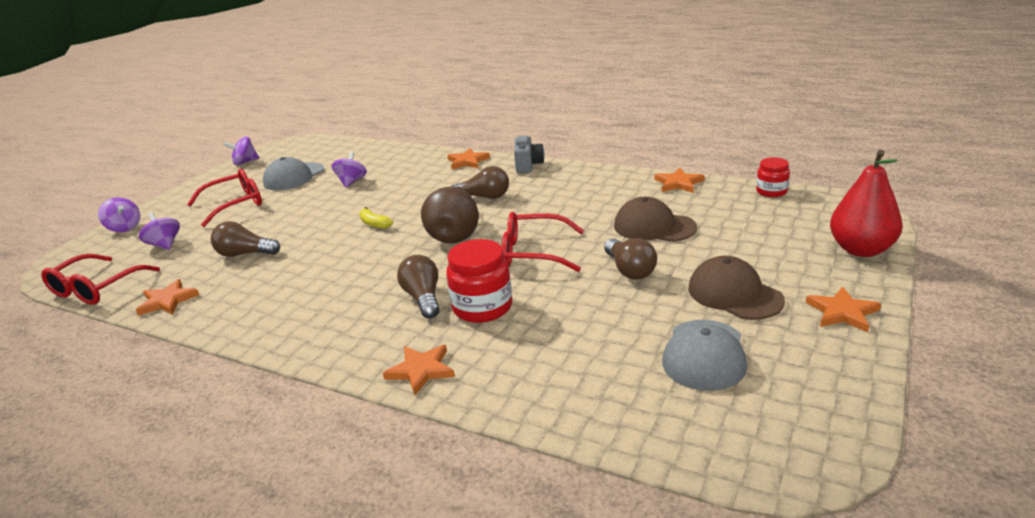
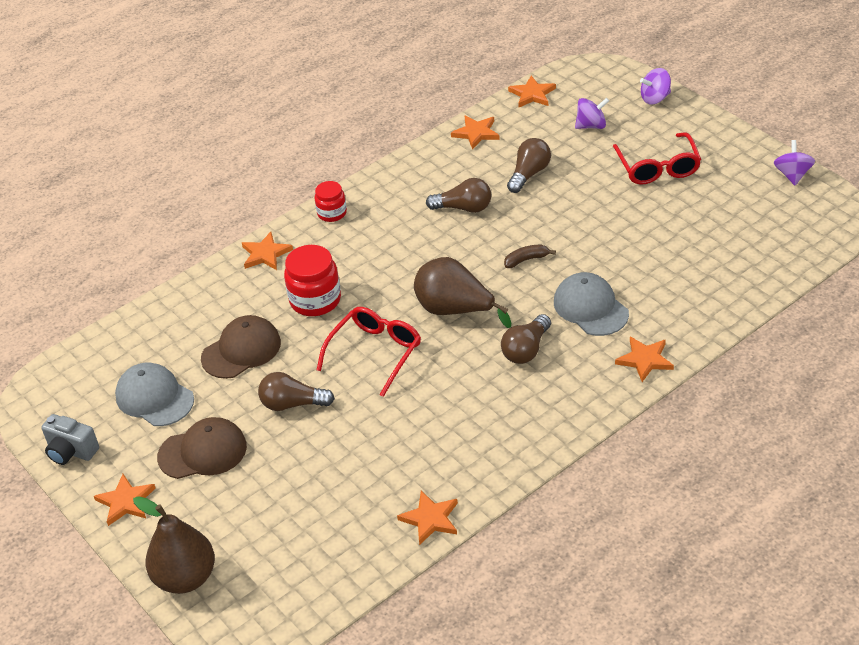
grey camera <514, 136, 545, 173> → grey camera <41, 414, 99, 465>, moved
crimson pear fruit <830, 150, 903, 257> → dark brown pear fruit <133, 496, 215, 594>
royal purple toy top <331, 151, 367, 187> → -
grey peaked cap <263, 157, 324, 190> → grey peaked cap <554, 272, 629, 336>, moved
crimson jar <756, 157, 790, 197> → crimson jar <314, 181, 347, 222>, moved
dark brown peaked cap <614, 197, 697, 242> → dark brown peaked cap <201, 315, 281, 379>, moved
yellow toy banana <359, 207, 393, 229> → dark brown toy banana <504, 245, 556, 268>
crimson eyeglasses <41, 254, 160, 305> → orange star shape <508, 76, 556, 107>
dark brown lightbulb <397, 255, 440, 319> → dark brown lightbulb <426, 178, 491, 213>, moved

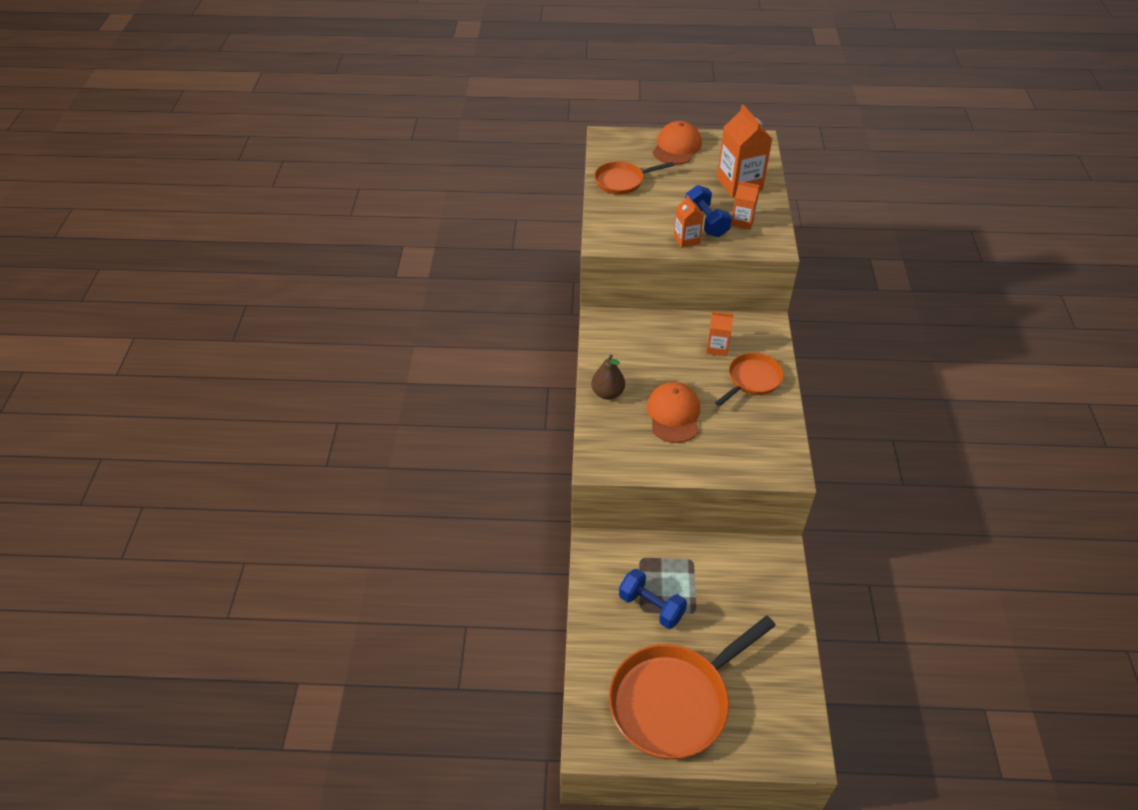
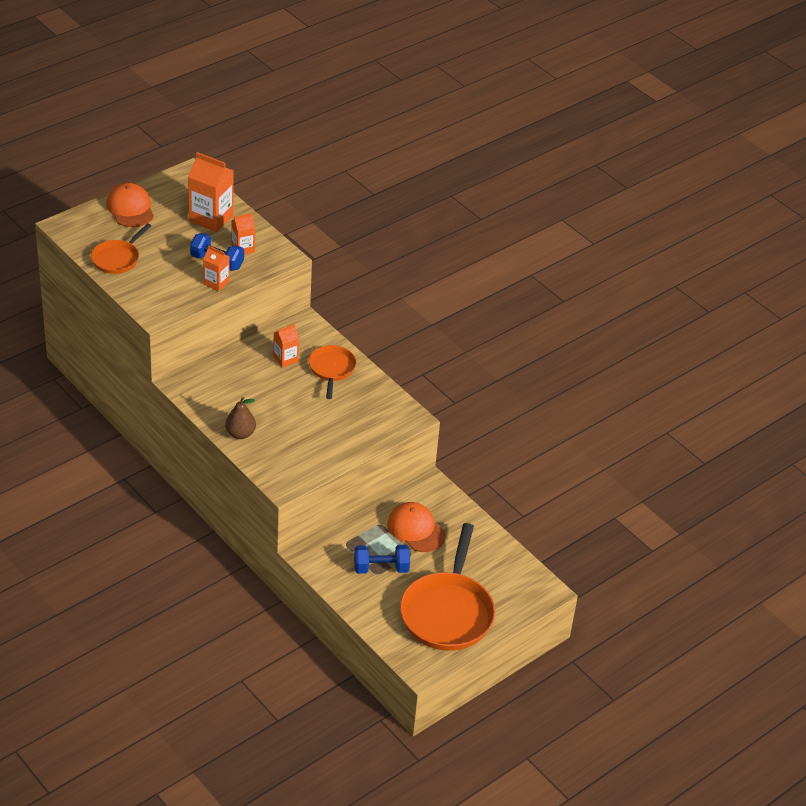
orange peaked cap <647, 382, 700, 443> → orange peaked cap <387, 502, 446, 552>, moved

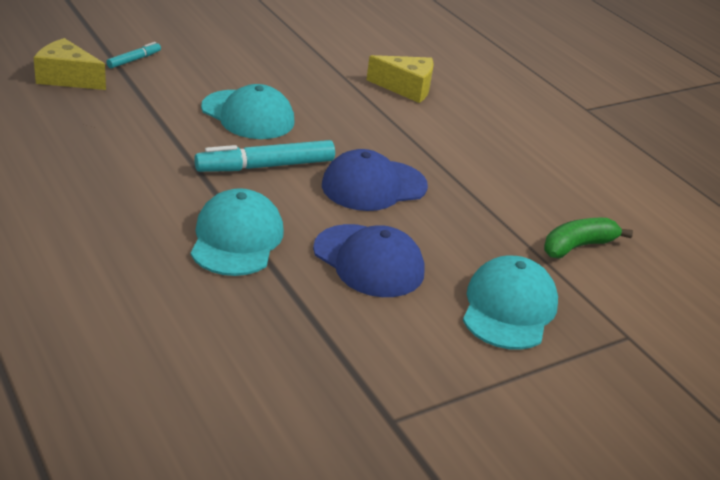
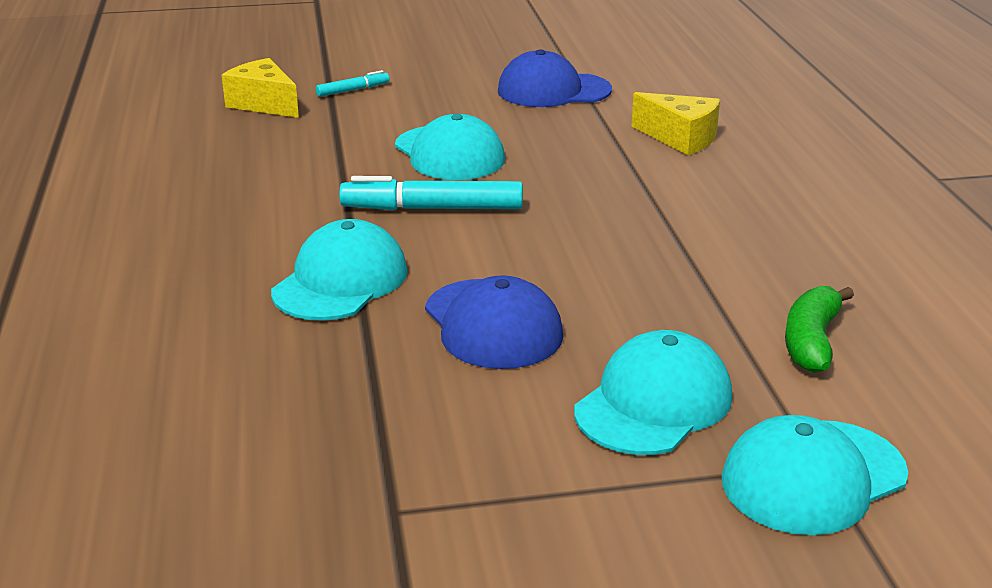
cobalt peaked cap <322, 149, 428, 211> → cobalt peaked cap <498, 49, 612, 107>, moved
green toy banana <544, 218, 633, 258> → green toy banana <785, 286, 854, 373>, 60 degrees counterclockwise
- → turquoise peaked cap <722, 415, 908, 535>

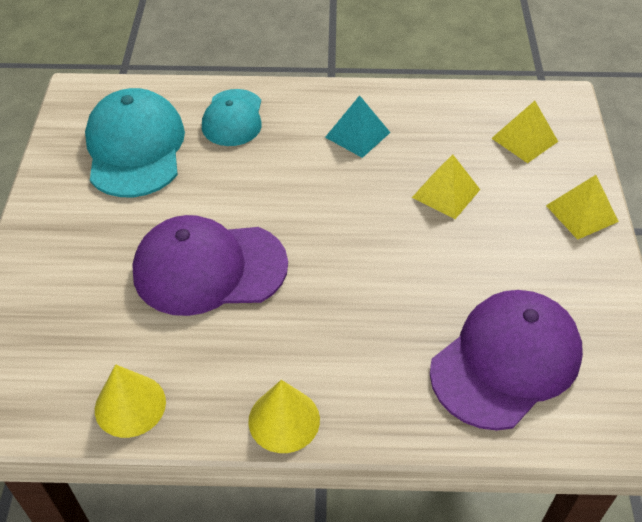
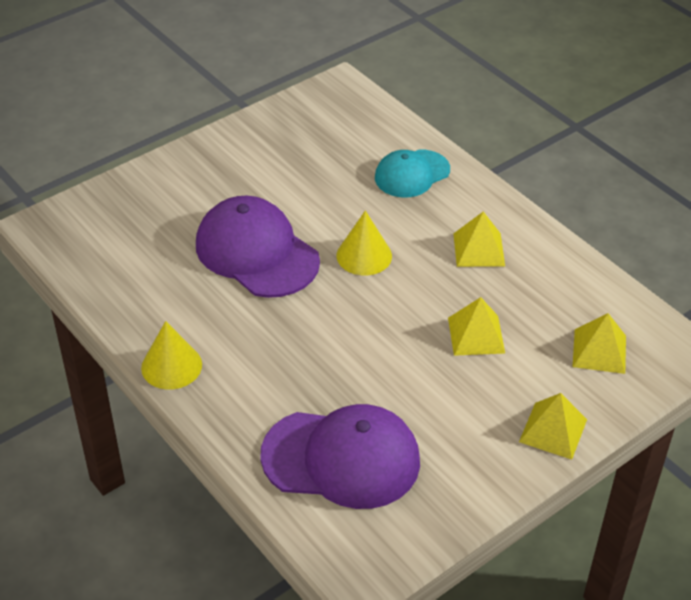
turquoise peaked cap <85, 88, 185, 197> → -
turquoise pyramid shape <325, 95, 391, 158> → yellow pyramid shape <453, 212, 505, 267>
yellow cone <95, 364, 166, 438> → yellow cone <337, 211, 392, 275>, moved

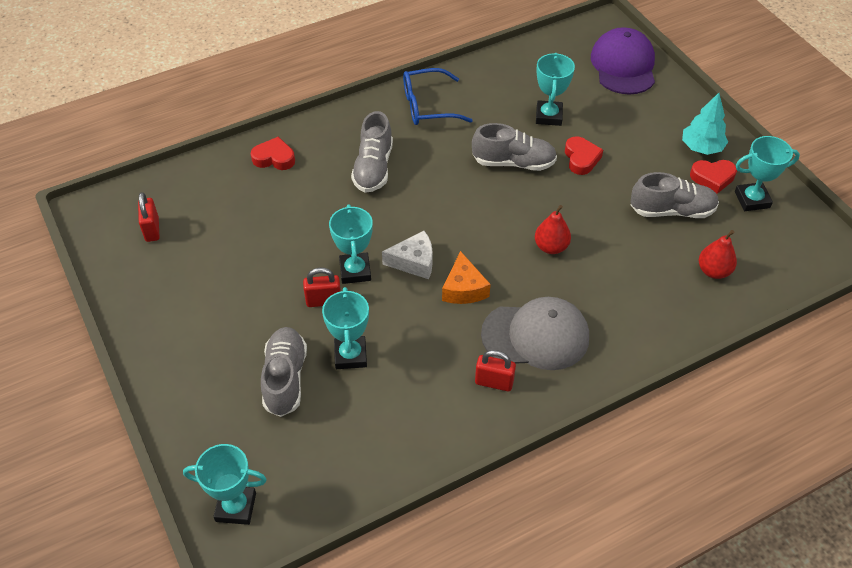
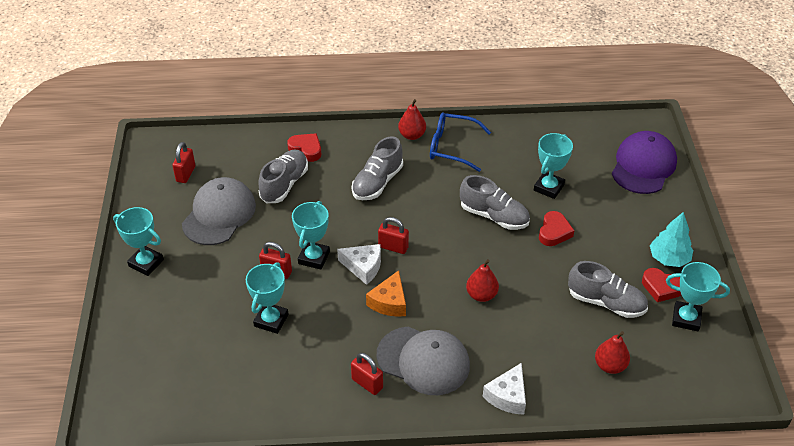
grey lace-up shoe <261, 327, 307, 417> → grey lace-up shoe <258, 149, 308, 203>, moved
turquoise prize cup <183, 444, 267, 525> → turquoise prize cup <113, 207, 164, 276>, moved
- → crimson pear fruit <398, 99, 426, 140>
- → grey peaked cap <182, 177, 256, 245>
- → crimson small lock <378, 217, 409, 254>
- → snow-white piece of cheese <483, 363, 526, 415>

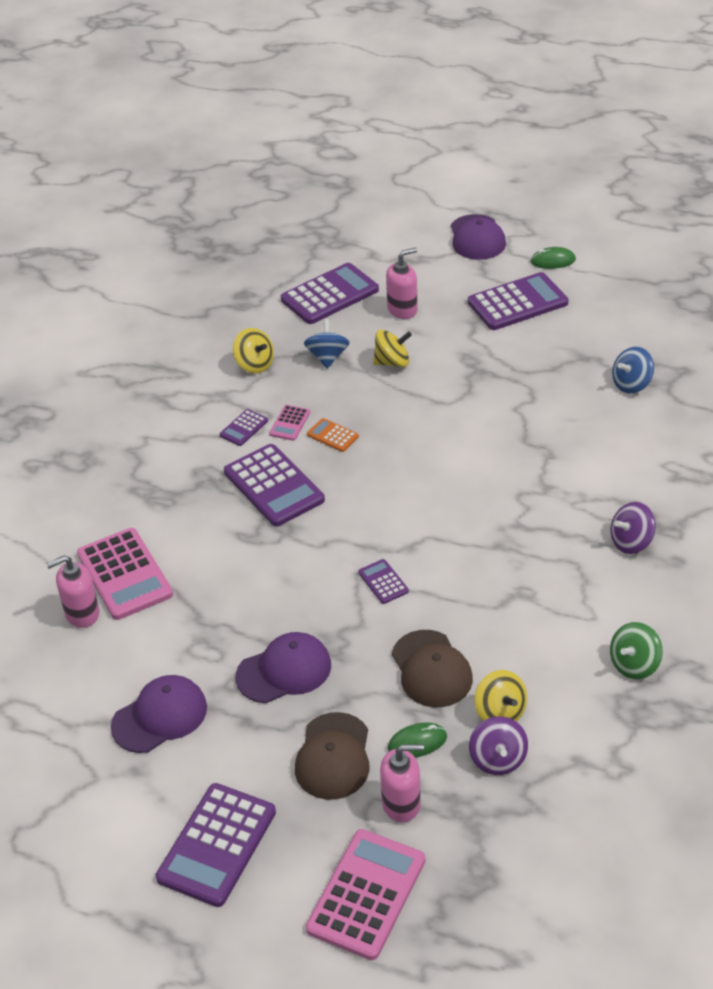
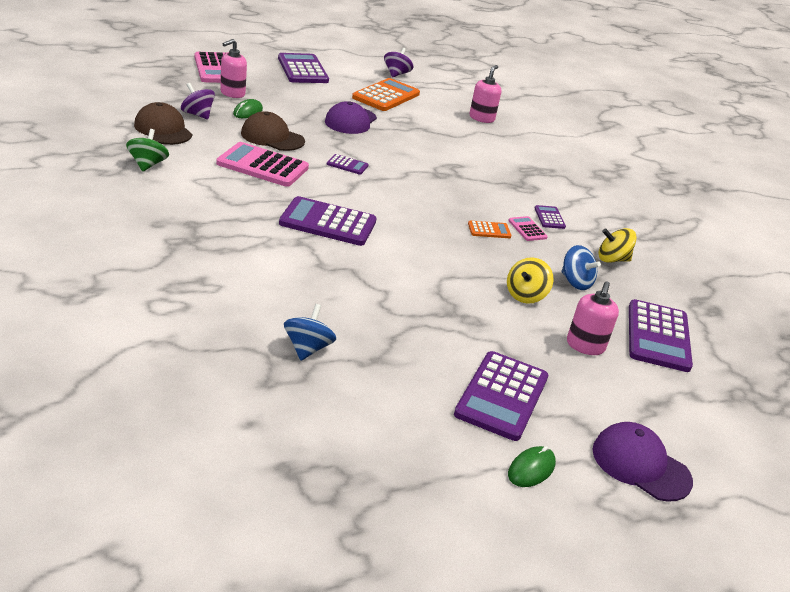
royal purple pocket calculator <224, 444, 325, 527> → royal purple pocket calculator <279, 196, 377, 246>, moved
royal purple toy top <611, 502, 656, 554> → royal purple toy top <384, 48, 413, 77>, moved
pink pocket calculator <77, 528, 173, 620> → pink pocket calculator <216, 142, 309, 187>, moved
yellow toy top <474, 670, 527, 722> → -
royal purple peaked cap <111, 675, 207, 753> → orange pocket calculator <352, 78, 420, 111>
dark brown peaked cap <295, 712, 370, 800> → dark brown peaked cap <134, 102, 192, 145>, moved

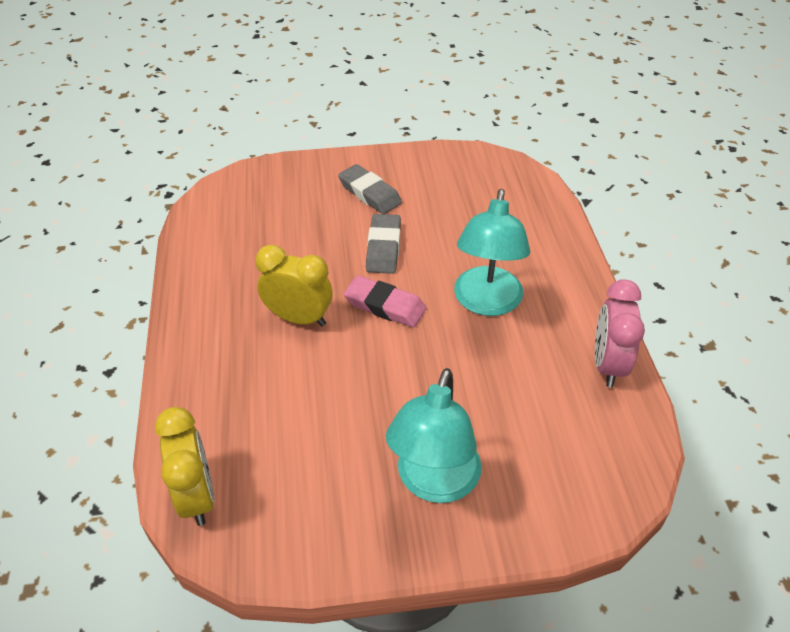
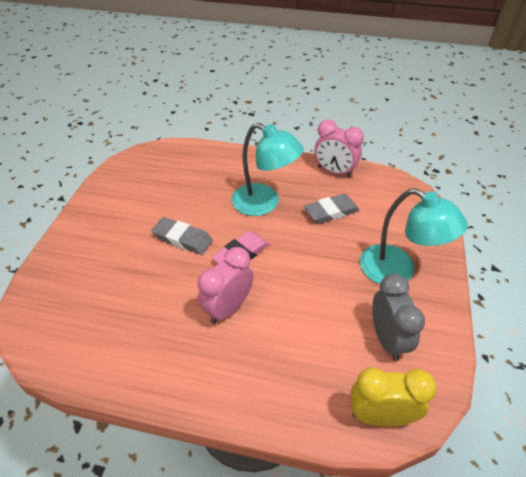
grey pencil eraser <338, 164, 402, 214> → grey pencil eraser <304, 194, 360, 224>, moved
yellow alarm clock <256, 245, 333, 326> → pink alarm clock <197, 247, 253, 324>
- → grey alarm clock <372, 274, 425, 361>

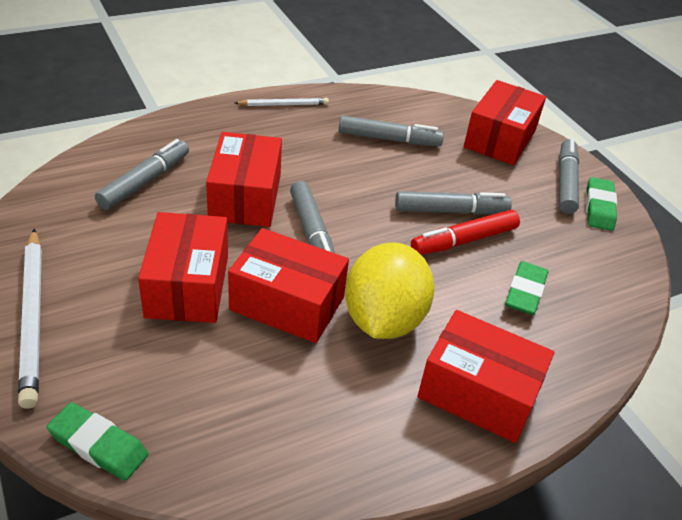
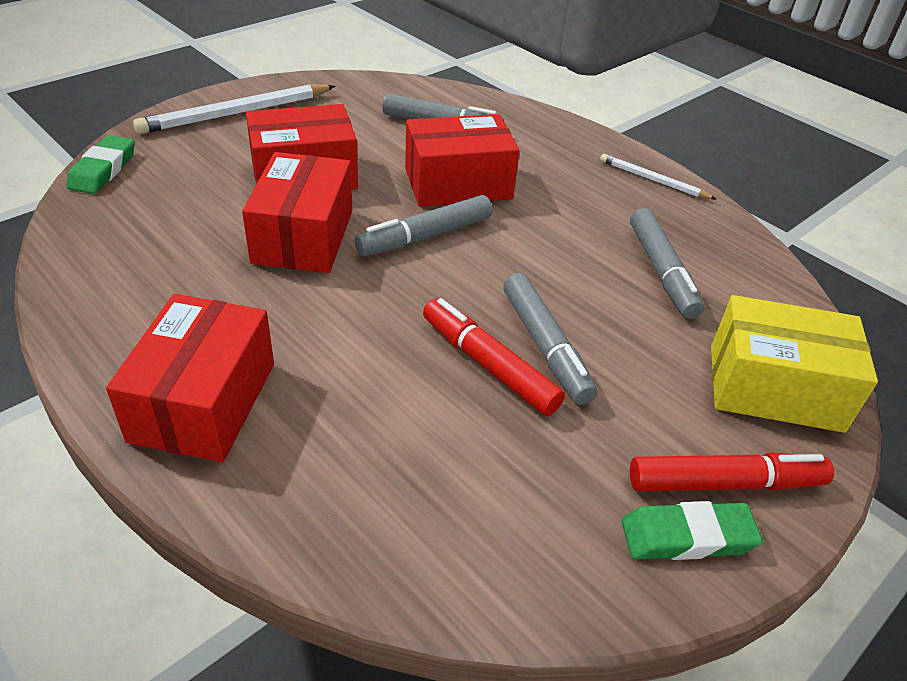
crimson box <464, 80, 546, 165> → yellow box <711, 295, 878, 433>
snow-white lead pencil <235, 98, 329, 106> → snow-white lead pencil <600, 154, 716, 199>, 150 degrees clockwise
grey marker pen <559, 139, 579, 214> → crimson marker pen <630, 452, 834, 491>
yellow citrus fruit <345, 242, 434, 339> → -
green pencil eraser <505, 261, 548, 315> → -

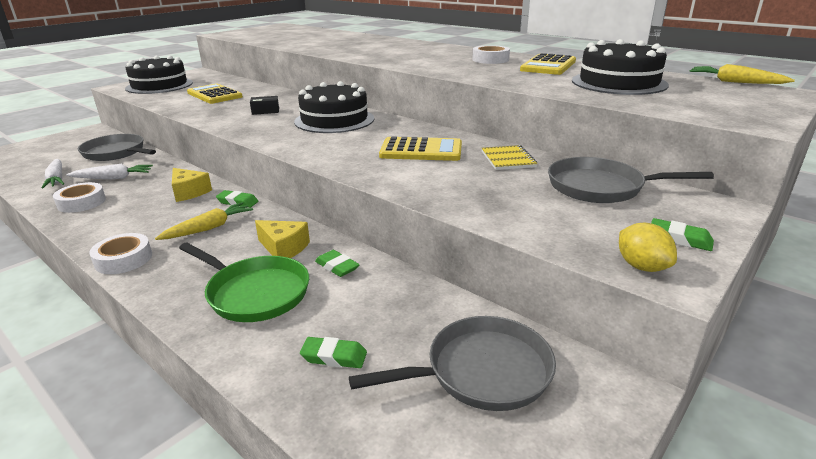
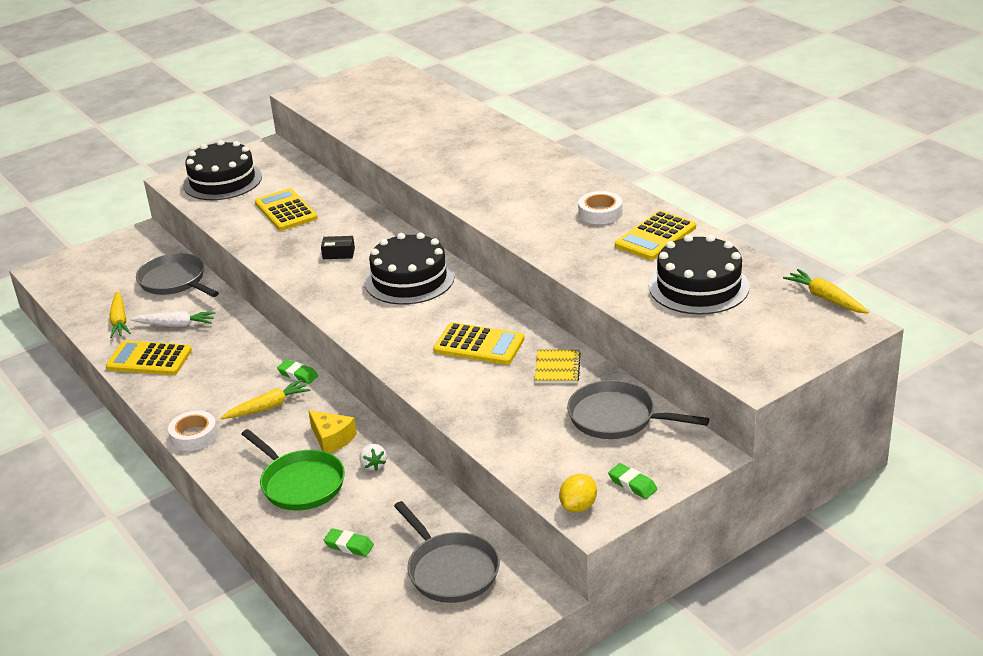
snow-white root vegetable <41, 159, 64, 188> → yellow root vegetable <109, 291, 131, 338>
yellow piece of cheese <172, 168, 212, 202> → -
snow-white tape <53, 182, 106, 213> → yellow pocket calculator <106, 340, 192, 375>
yellow citrus fruit <619, 223, 677, 272> → yellow citrus fruit <559, 474, 597, 512>, 45 degrees clockwise
green pencil eraser <315, 250, 360, 277> → snow-white strawberry <359, 444, 387, 471>
grey frying pan <349, 316, 556, 411> → grey frying pan <394, 501, 500, 603>, 60 degrees clockwise

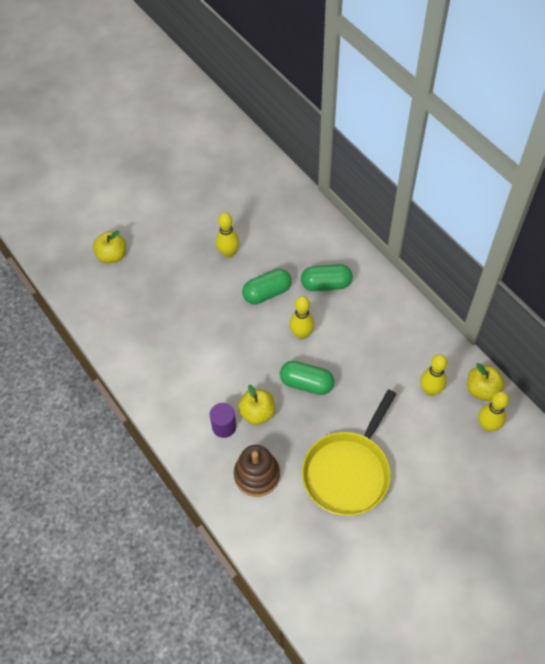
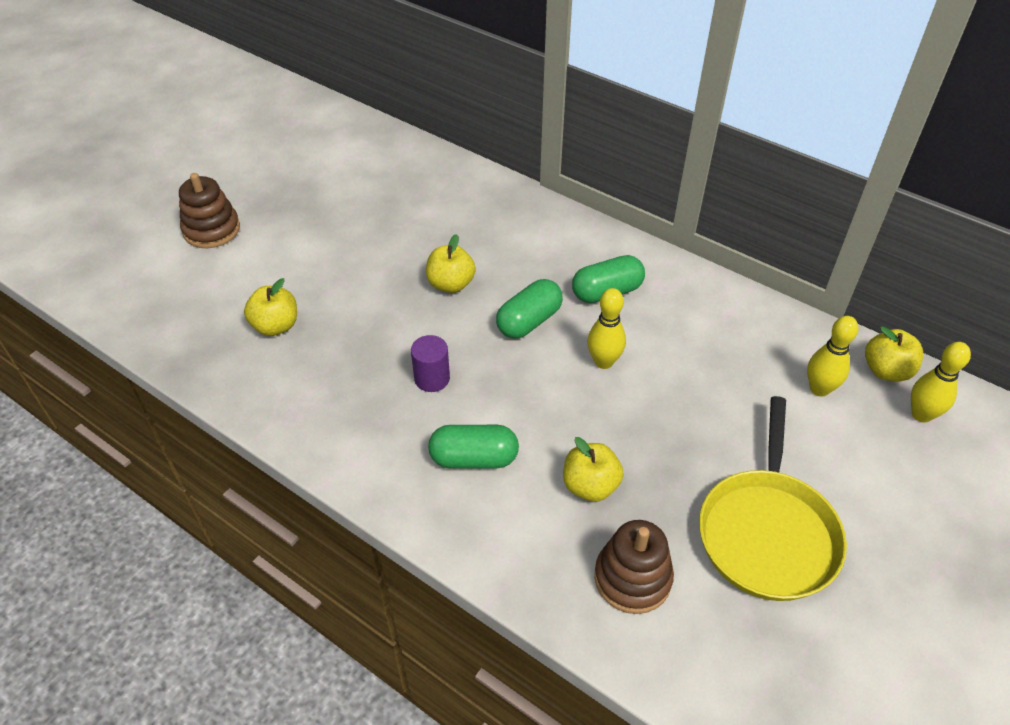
yellow skittle <216, 212, 239, 258> → yellow apple <426, 234, 476, 293>
green pill <280, 361, 334, 395> → green pill <428, 425, 519, 468>, moved
royal purple cylinder shape <210, 403, 236, 438> → royal purple cylinder shape <411, 335, 450, 392>, moved
- → dark brown stacking rings <179, 173, 240, 248>

